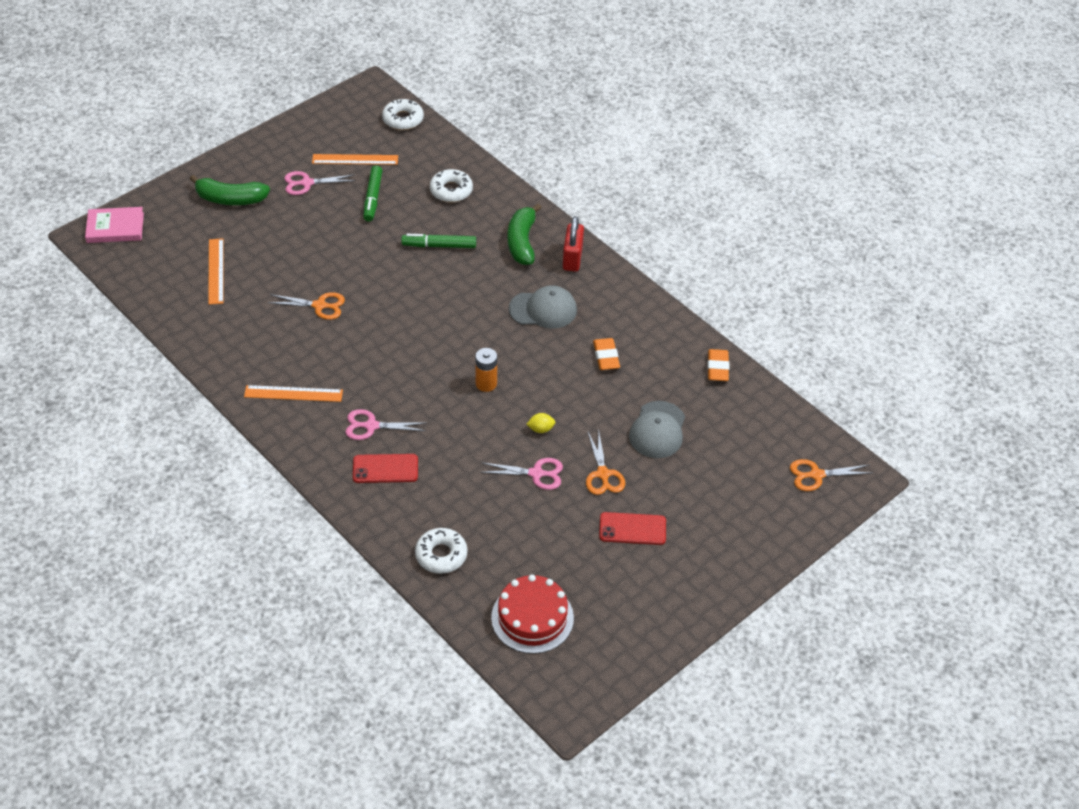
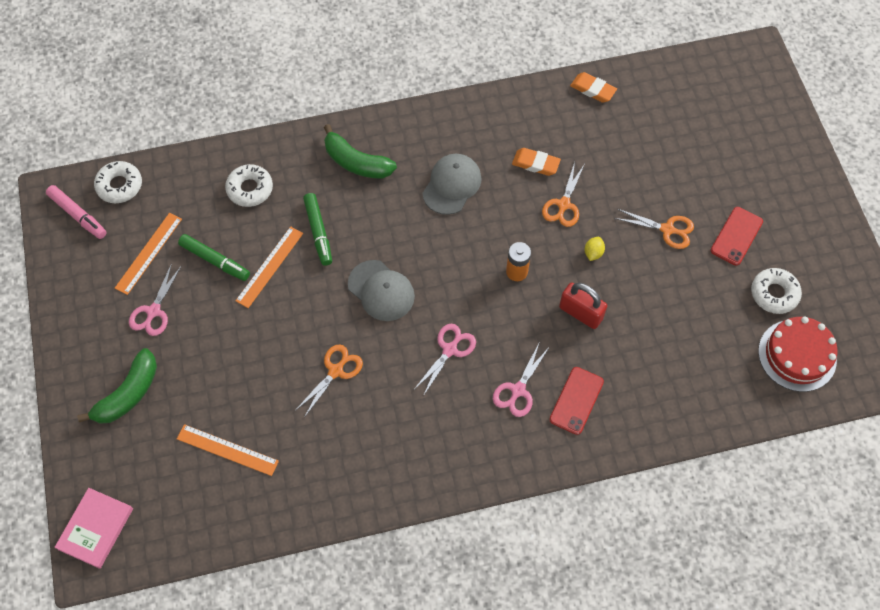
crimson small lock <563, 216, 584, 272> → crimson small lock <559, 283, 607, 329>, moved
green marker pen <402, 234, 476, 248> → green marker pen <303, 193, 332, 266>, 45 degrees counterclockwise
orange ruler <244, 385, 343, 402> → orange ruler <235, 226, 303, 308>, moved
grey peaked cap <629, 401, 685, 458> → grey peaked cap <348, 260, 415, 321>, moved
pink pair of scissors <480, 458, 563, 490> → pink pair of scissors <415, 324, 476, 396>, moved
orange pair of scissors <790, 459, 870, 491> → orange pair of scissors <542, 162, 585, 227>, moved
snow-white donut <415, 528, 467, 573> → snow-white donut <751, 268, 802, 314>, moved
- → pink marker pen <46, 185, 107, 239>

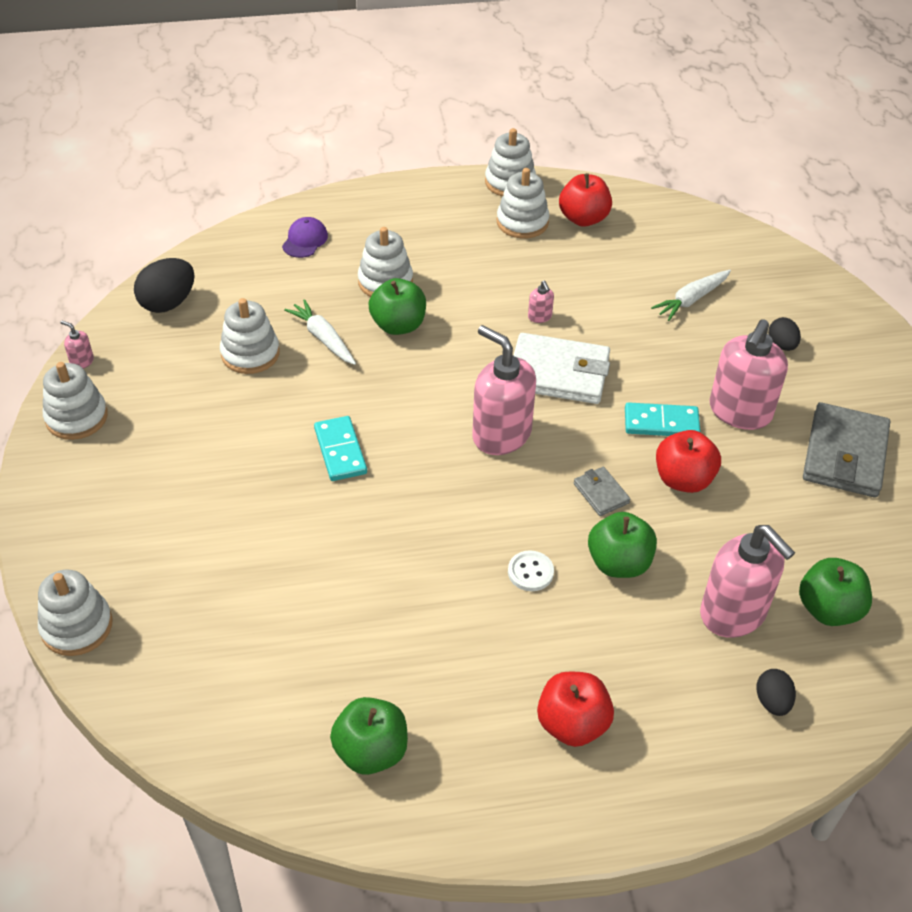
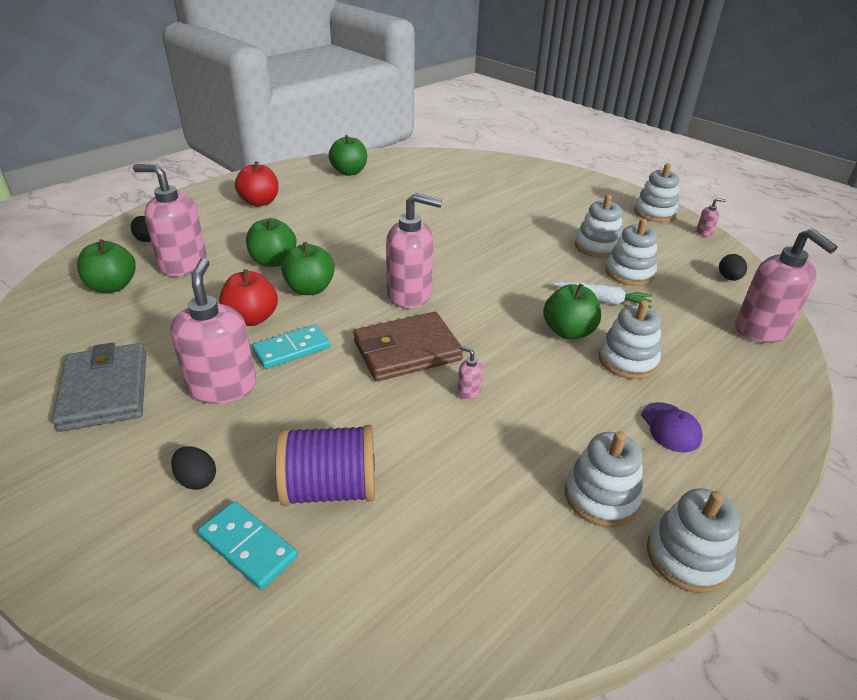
crimson apple <559, 173, 612, 227> → -
royal purple peaked cap <282, 217, 328, 258> → royal purple peaked cap <641, 402, 703, 453>, moved
ebony egg shape <134, 258, 194, 313> → ebony egg shape <719, 254, 747, 281>, x0.59
snow-white root vegetable <651, 270, 731, 321> → royal purple reel of thread <275, 425, 375, 506>
snow-white card wallet <513, 333, 610, 404> → dark brown card wallet <353, 312, 463, 381>
turquoise domino tile <314, 416, 367, 481> → turquoise domino tile <198, 501, 298, 590>, moved
grey card wallet <574, 467, 630, 516> → green apple <281, 242, 335, 295>
snow-white button <508, 550, 554, 591> → -
snow-white stacking rings <38, 570, 112, 656> → snow-white stacking rings <575, 194, 623, 258>, moved
- → pink pump bottle <735, 228, 838, 343>

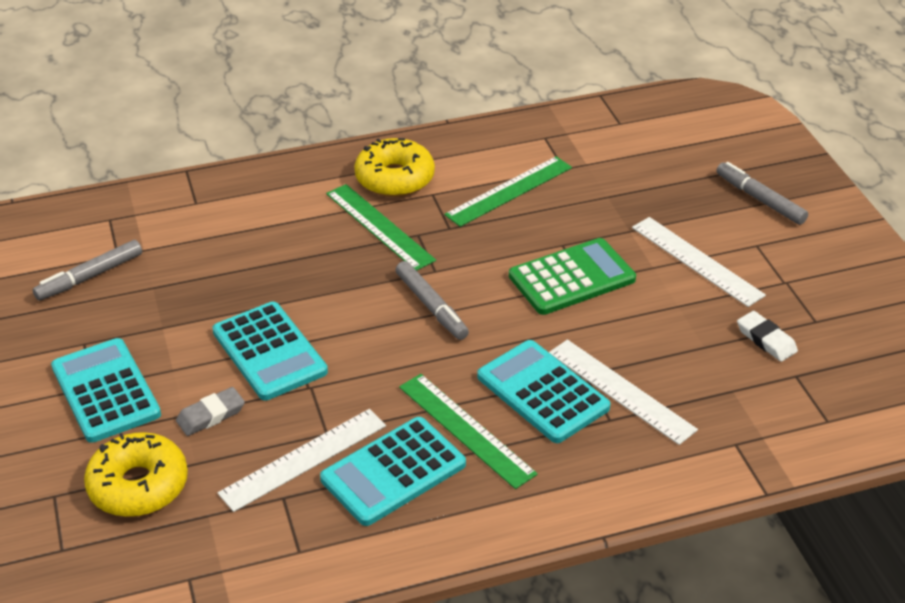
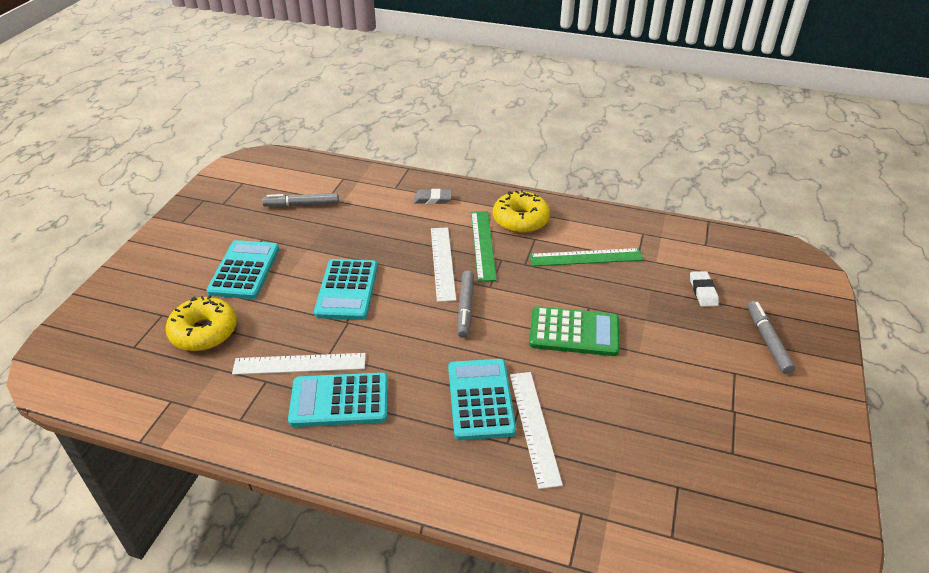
snow-white ruler <632, 217, 766, 307> → snow-white ruler <431, 227, 456, 302>, moved
snow-white pencil eraser <737, 311, 798, 362> → snow-white pencil eraser <690, 271, 719, 307>, moved
green ruler <399, 374, 538, 489> → -
grey pencil eraser <176, 387, 245, 436> → grey pencil eraser <414, 189, 452, 204>, moved

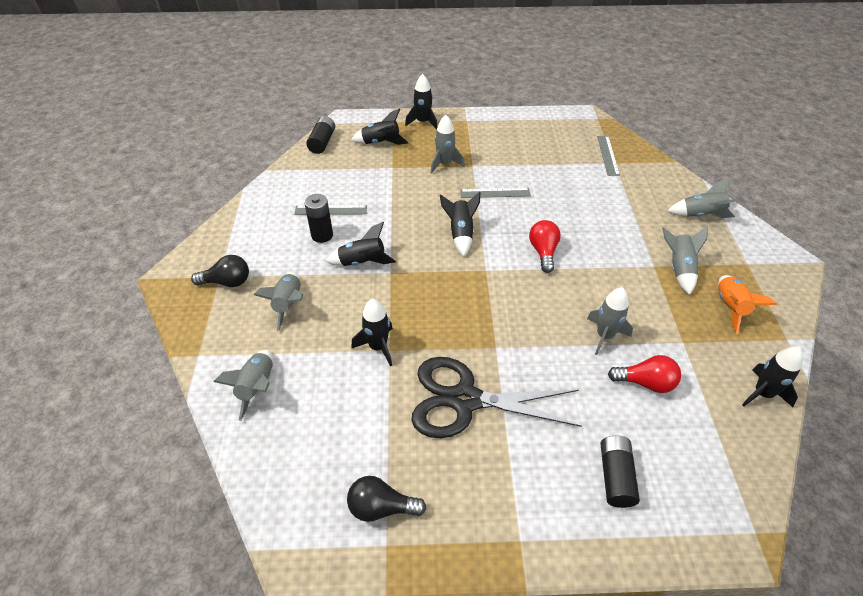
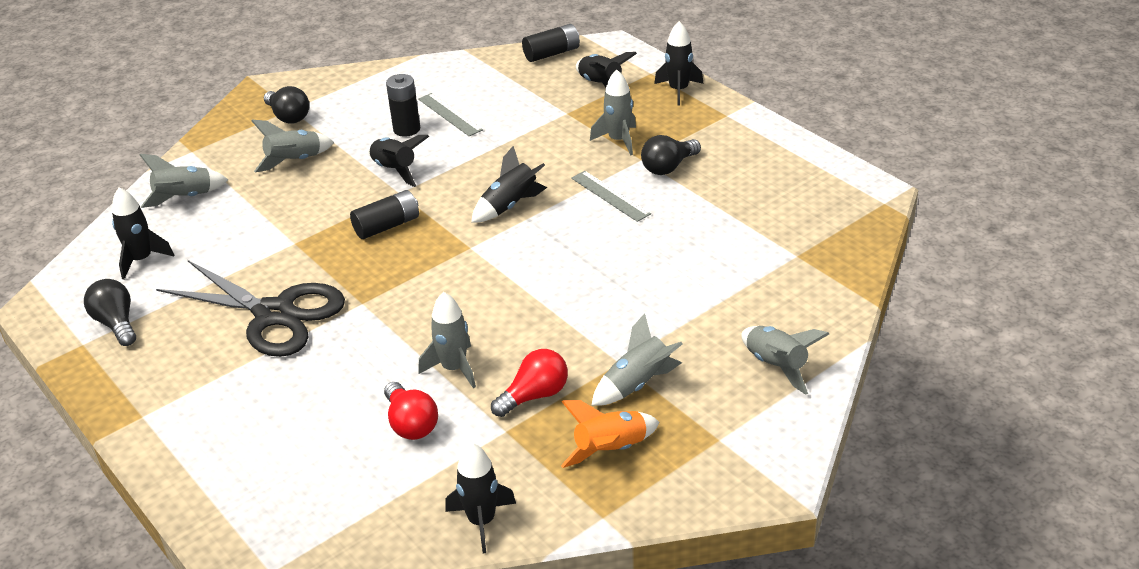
grey ruler <597, 136, 620, 176> → -
crimson lightbulb <529, 220, 561, 273> → crimson lightbulb <491, 349, 568, 417>, moved
ebony spaceship <351, 299, 393, 367> → ebony spaceship <112, 187, 174, 279>, moved
ebony pair of scissors <411, 357, 581, 438> → ebony pair of scissors <156, 260, 345, 357>, 150 degrees clockwise
ebony AA battery <600, 436, 640, 508> → ebony AA battery <350, 190, 419, 239>, moved
- → ebony lightbulb <641, 135, 701, 175>

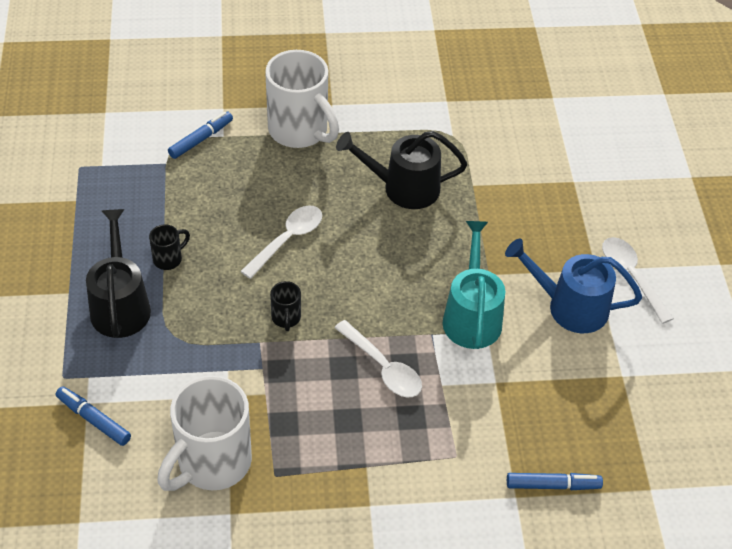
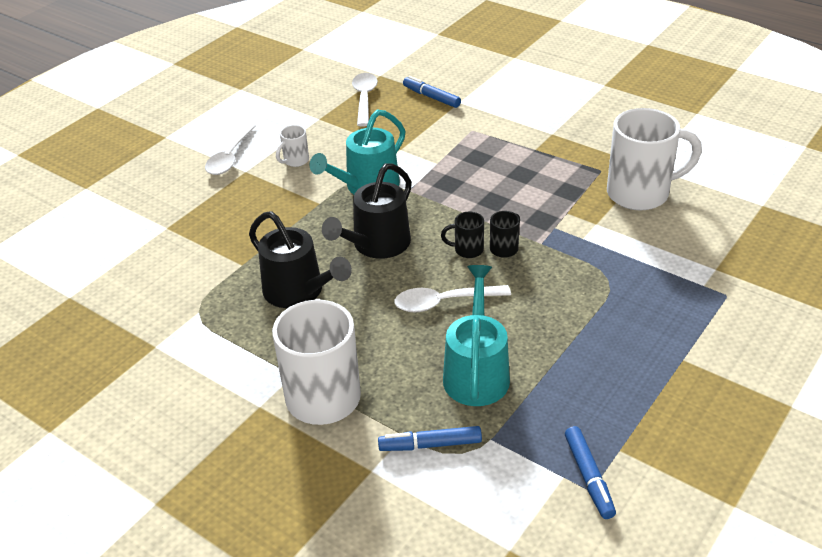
ebony watering can <86, 209, 151, 338> → ebony watering can <322, 163, 412, 259>, moved
ebony coffee mug <149, 224, 190, 270> → ebony coffee mug <441, 211, 484, 258>, moved
cobalt watering can <505, 239, 642, 333> → snow-white coffee mug <276, 125, 309, 167>
snow-white spoon <334, 320, 422, 397> → snow-white spoon <352, 73, 378, 127>, moved
cobalt marker pen <56, 386, 131, 446> → cobalt marker pen <565, 426, 616, 519>, moved
- → turquoise watering can <443, 265, 510, 406>

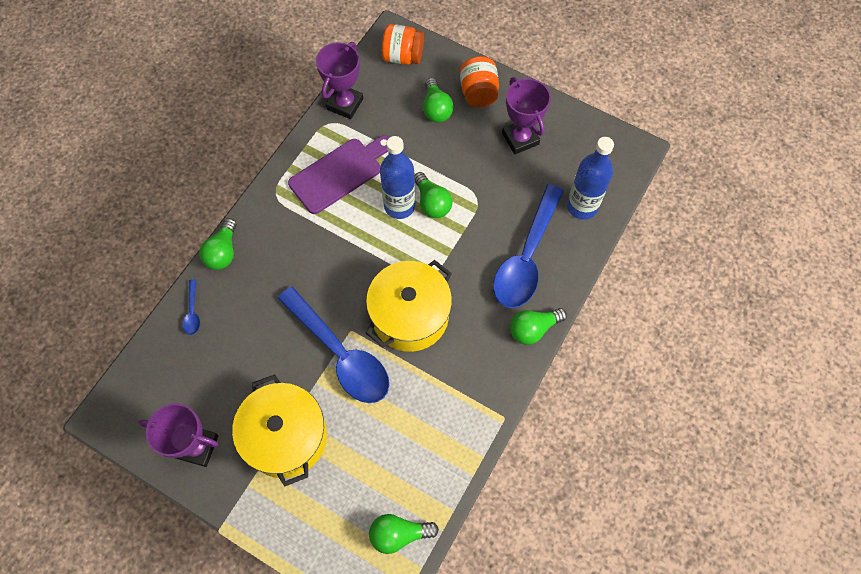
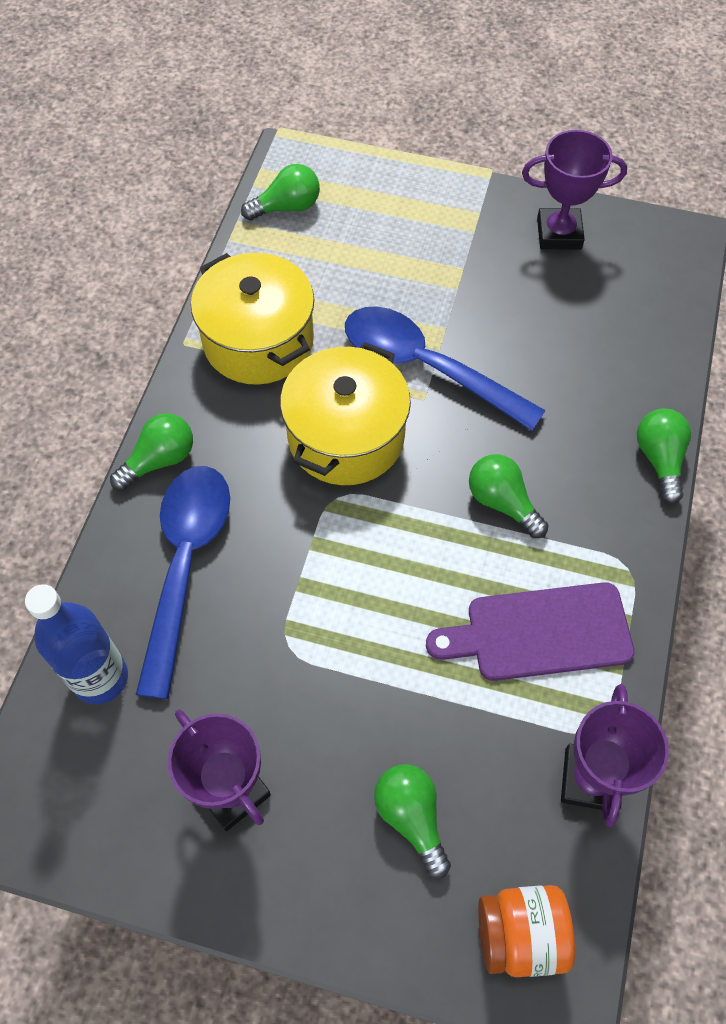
orange jar <460, 56, 499, 107> → -
royal purple chopping board <288, 136, 390, 214> → royal purple chopping board <426, 582, 635, 681>, 45 degrees clockwise
cobalt bottle <380, 136, 415, 219> → -
green lightbulb <414, 172, 452, 218> → green lightbulb <469, 454, 549, 538>, moved
cobalt spoon <183, 279, 200, 335> → -
yellow cooking pot <232, 374, 327, 487> → yellow cooking pot <191, 253, 314, 385>, moved

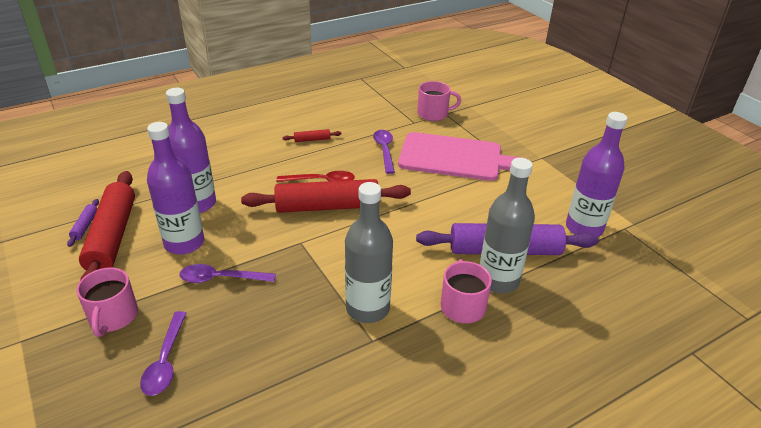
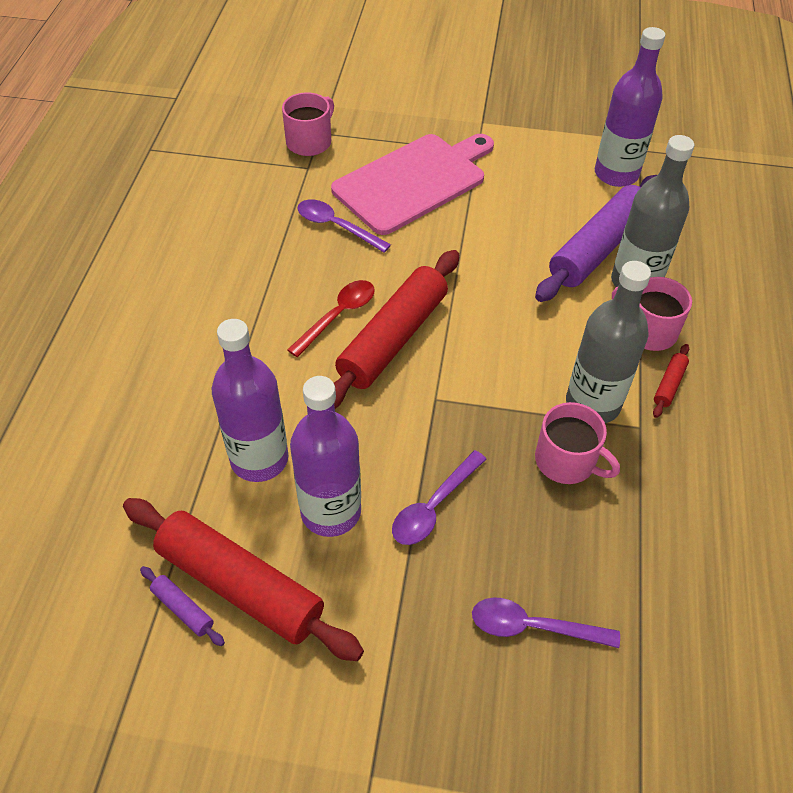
crimson rolling pin <283, 129, 341, 142> → crimson rolling pin <653, 344, 689, 418>, moved
pink coffee mug <76, 267, 138, 337> → pink coffee mug <535, 402, 620, 484>, moved
royal purple spoon <140, 311, 187, 396> → royal purple spoon <472, 597, 620, 648>, 150 degrees clockwise

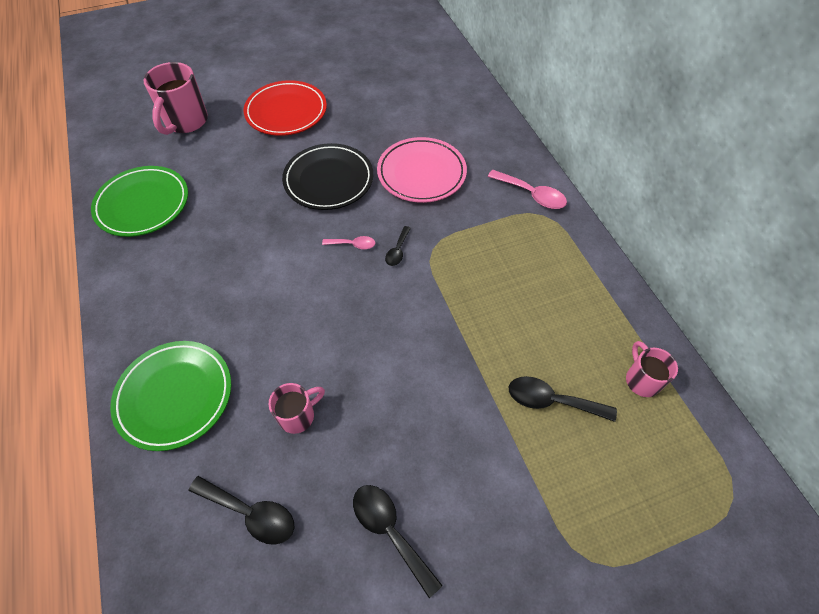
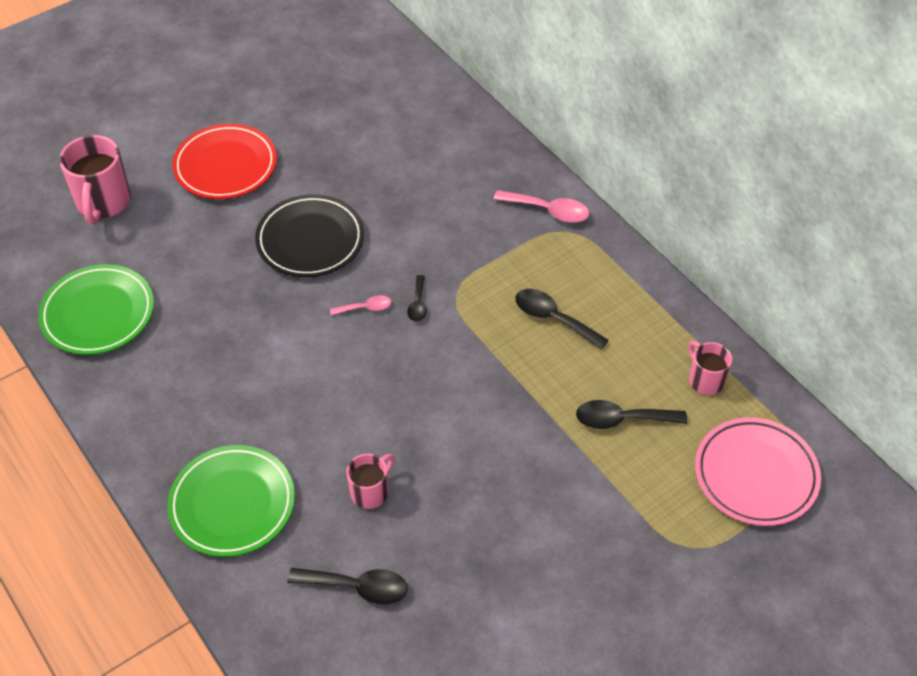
pink flat dish <377, 137, 467, 203> → pink flat dish <695, 417, 821, 526>, moved
ebony spoon <353, 485, 443, 598> → ebony spoon <516, 289, 609, 350>, moved

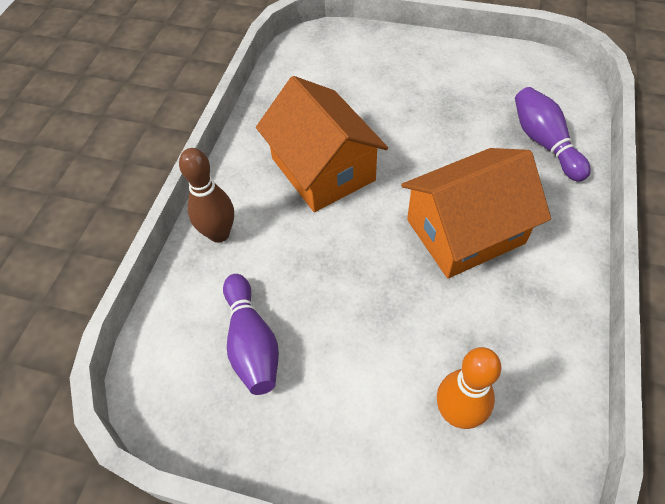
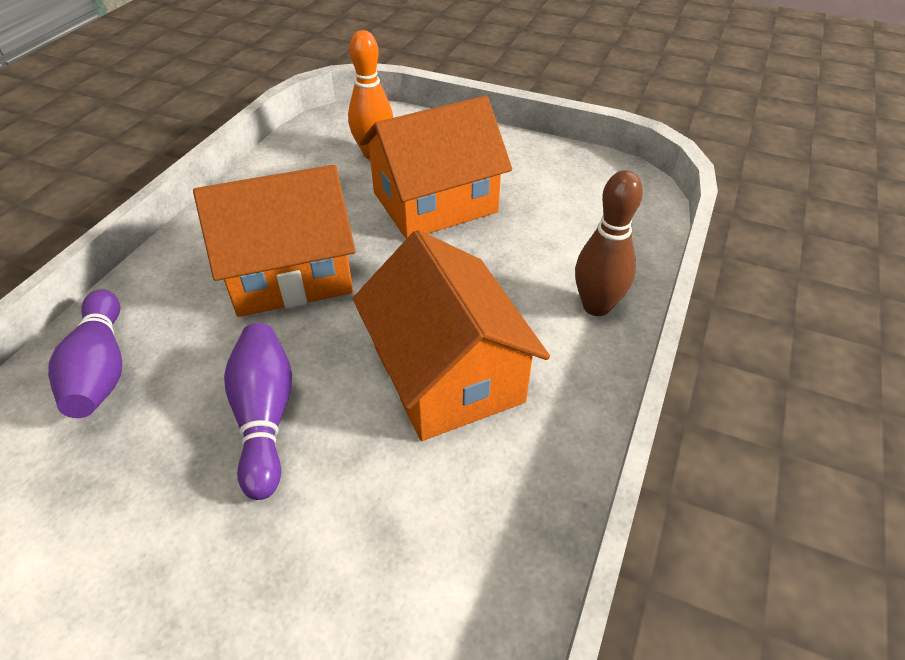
royal purple skittle <223, 274, 279, 395> → royal purple skittle <224, 323, 292, 500>, moved
- → orange cottage <359, 96, 512, 239>

